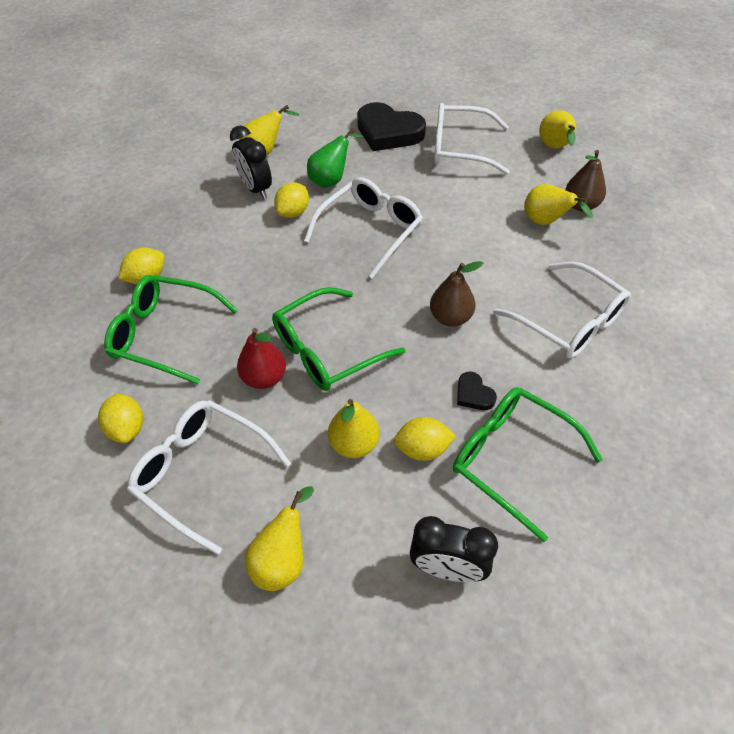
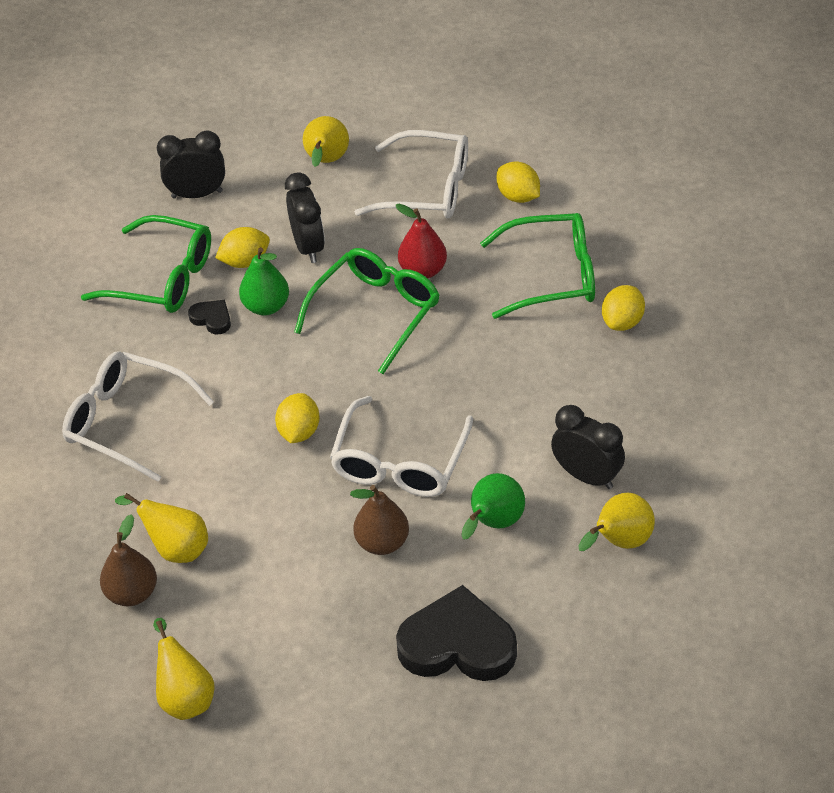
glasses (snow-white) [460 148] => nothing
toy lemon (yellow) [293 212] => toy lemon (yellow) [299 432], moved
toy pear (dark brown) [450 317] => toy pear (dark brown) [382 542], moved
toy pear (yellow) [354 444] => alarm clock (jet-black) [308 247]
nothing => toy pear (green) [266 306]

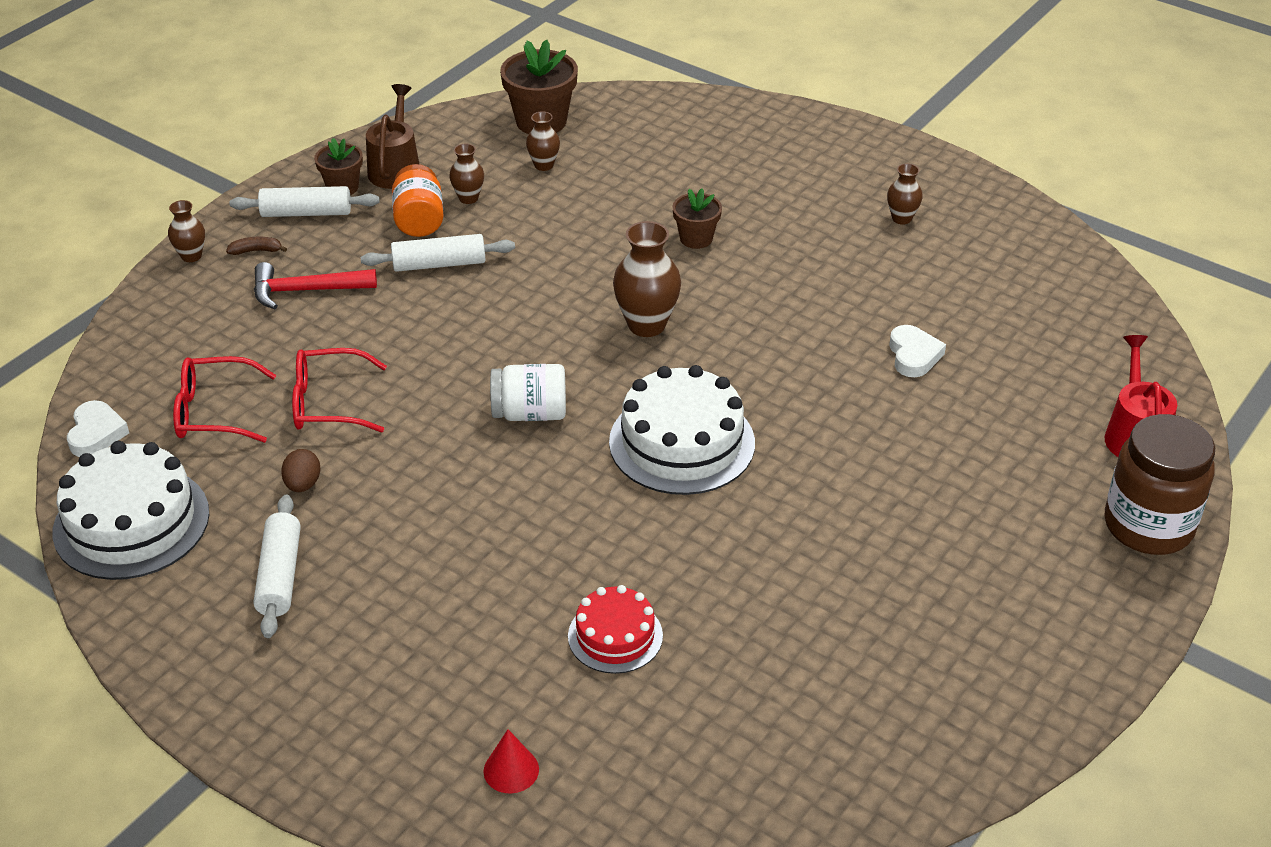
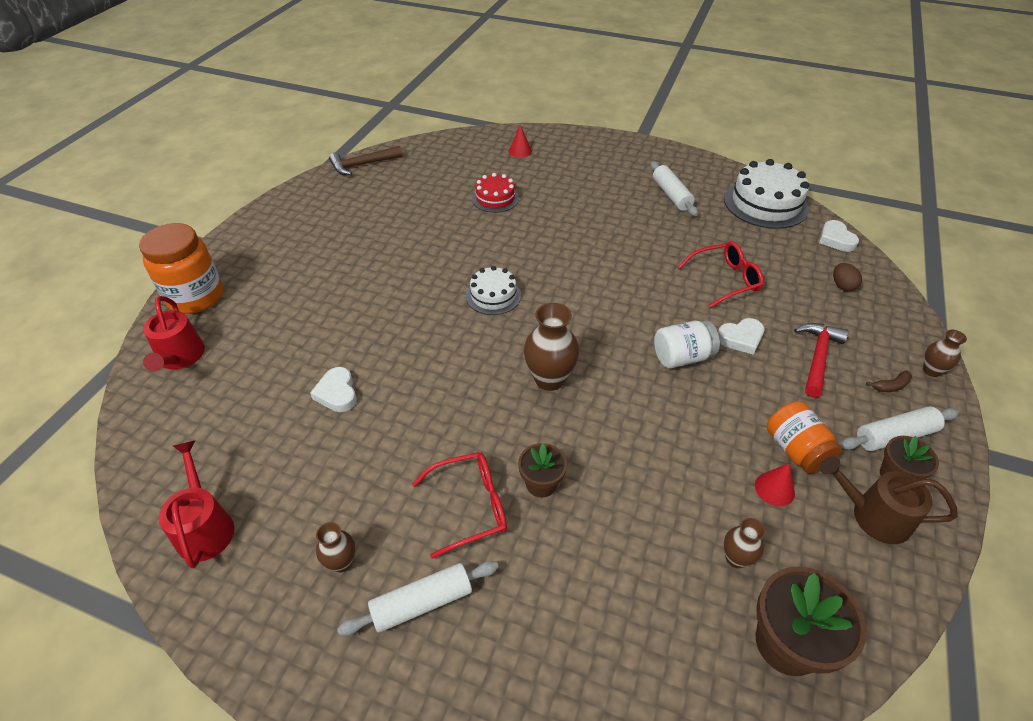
watering pot (dark brown) [395 168] => watering pot (dark brown) [873 516], 120 degrees clockwise
vase (dark brown) [468 198] => solid cone (scarlet) [774 489]
pastry roller (snow-white) [439 264] => pastry roller (snow-white) [422 603], moved
claw hammer (scarlet) [306 291] => claw hammer (scarlet) [817 357], 45 degrees counterclockwise
glasses (scarlet) [215 412] => glasses (scarlet) [469 506], moved
jam jar (snow-white) [530 413] => jam jar (snow-white) [682 357], moved
layer cake (snow-white) [682 442] => layer cake (snow-white) [493 295], x0.58
jam jar (dark brown) [1148 526] => jam jar (orange-coloured) [196 297]
egg (dark brown) [303 484] => egg (dark brown) [842 286], moved
nothing => claw hammer (dark brown) [362 165]
nothing => heart (snow-white) [741 338]
nothing => watering pot (scarlet) [205 527]

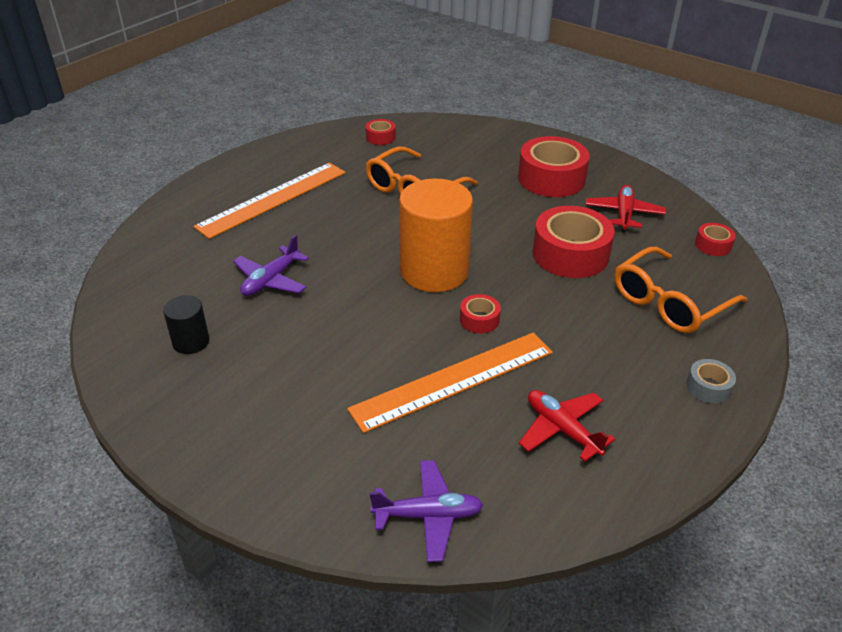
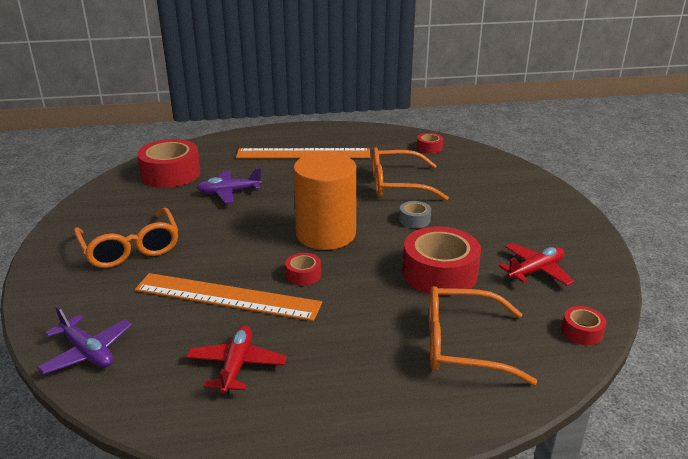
roll of tape (scarlet) [551 178] => roll of tape (scarlet) [171 174], moved
solid cylinder (jet-black) [191 342] => nothing
roll of tape (grey) [708 387] => roll of tape (grey) [414 220], moved
nothing => glasses (orange-coloured) [131 249]

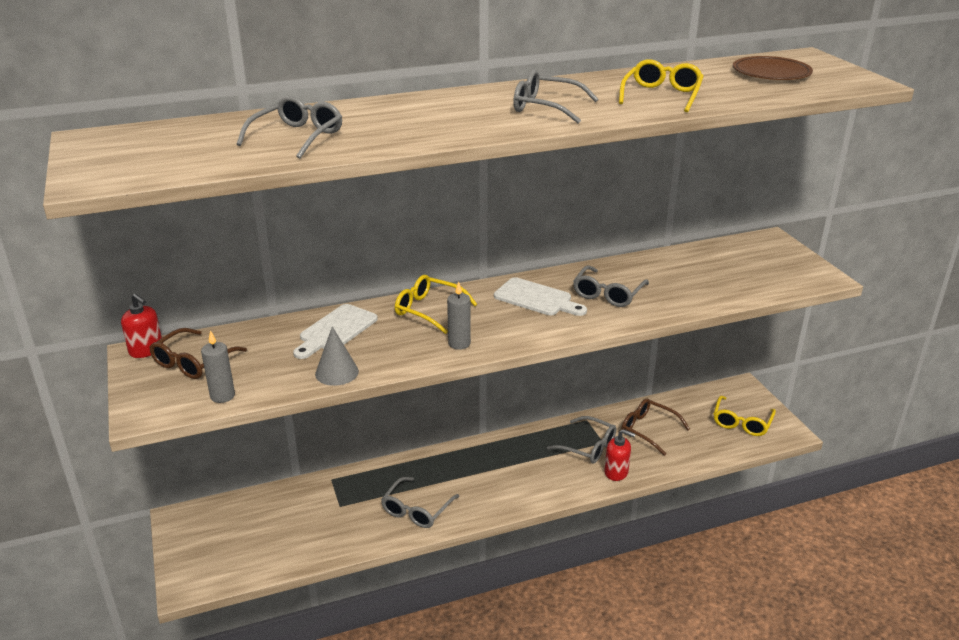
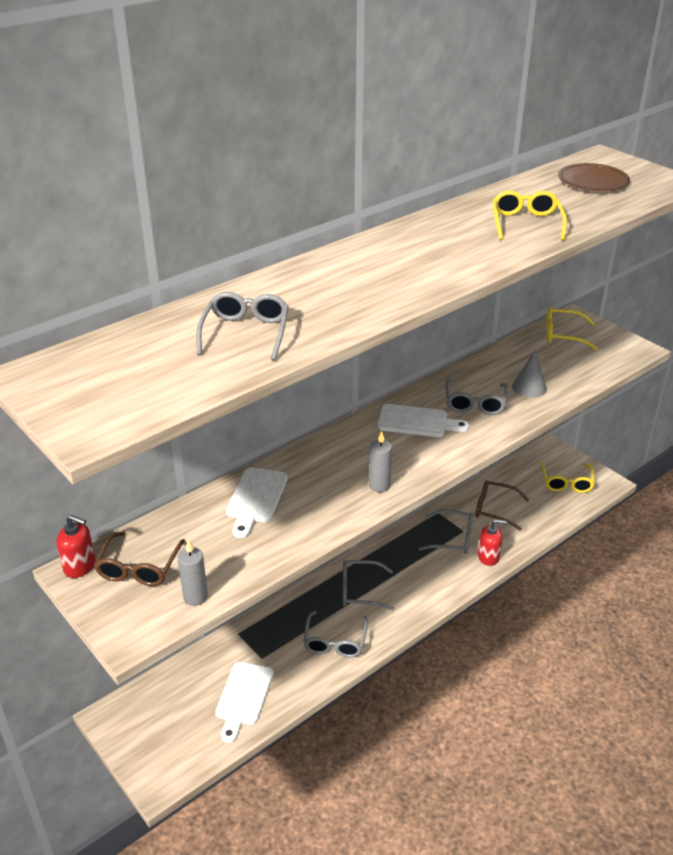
glasses (grey) [546 107] => glasses (grey) [360 591], moved
glasses (yellow) [429 310] => glasses (yellow) [563 335], moved
solid cone (grey) [337 372] => solid cone (grey) [529 387], moved
nothing => bread board (snow-white) [243 697]

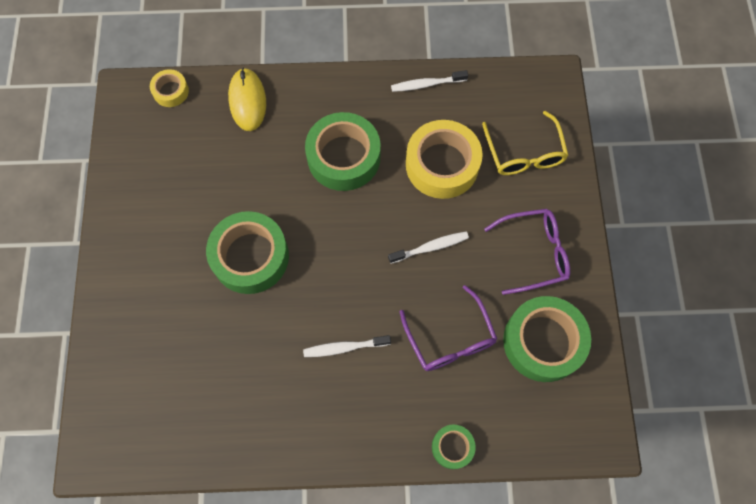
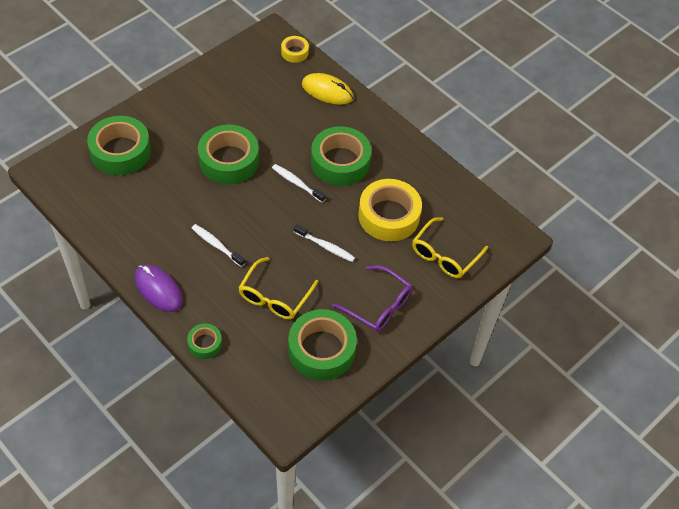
PC mouse (yellow) [247 101] => PC mouse (yellow) [327 91], 75 degrees clockwise
tooth brush (snow-white) [426 84] => tooth brush (snow-white) [296 183], moved
glasses (royal purple) [449 337] => glasses (yellow) [275 296]
nothing => roll of tape (green) [120 152]
nothing => PC mouse (royal purple) [158 289]

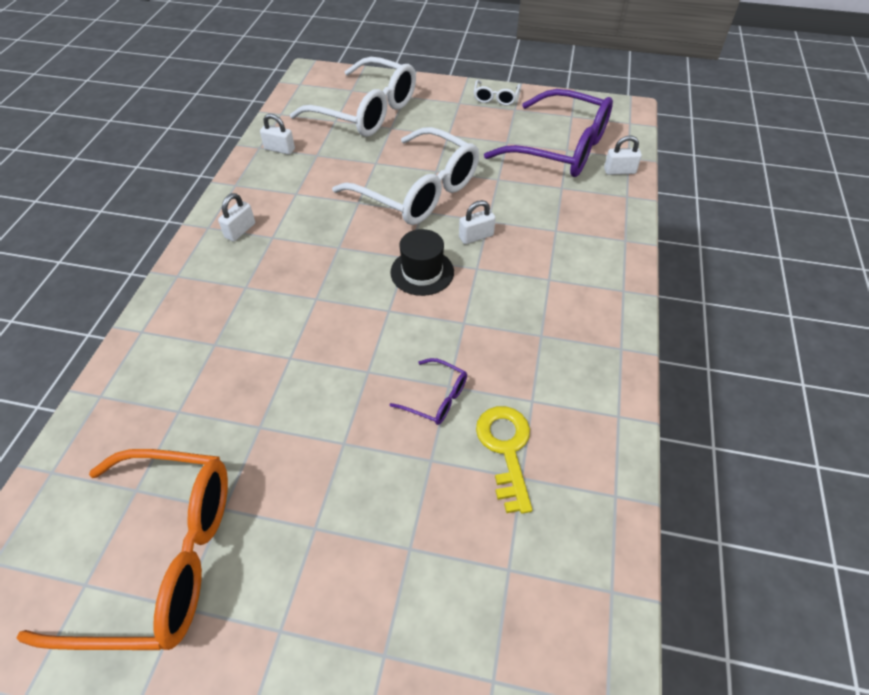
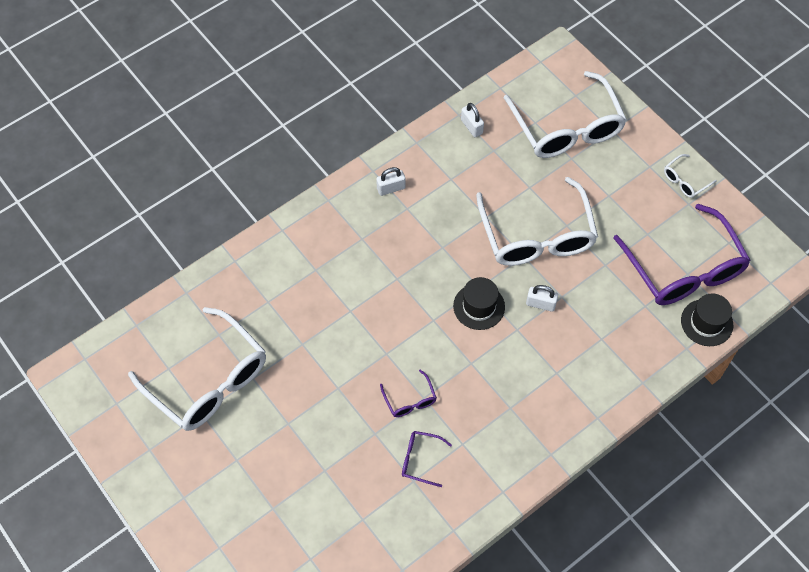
padlock (snow-white) [619 171] => hat (jet-black) [706 322]
key (yellow) [506 449] => glasses (royal purple) [420 459]
glasses (orange-coloured) [161 557] => glasses (snow-white) [209 381]

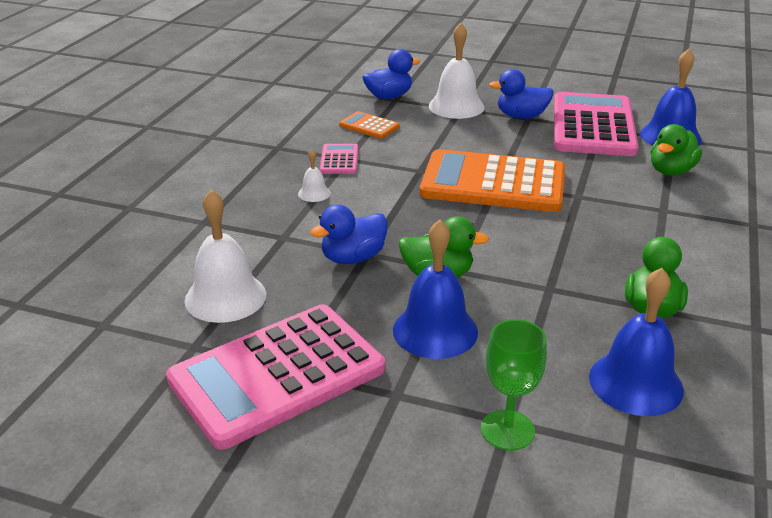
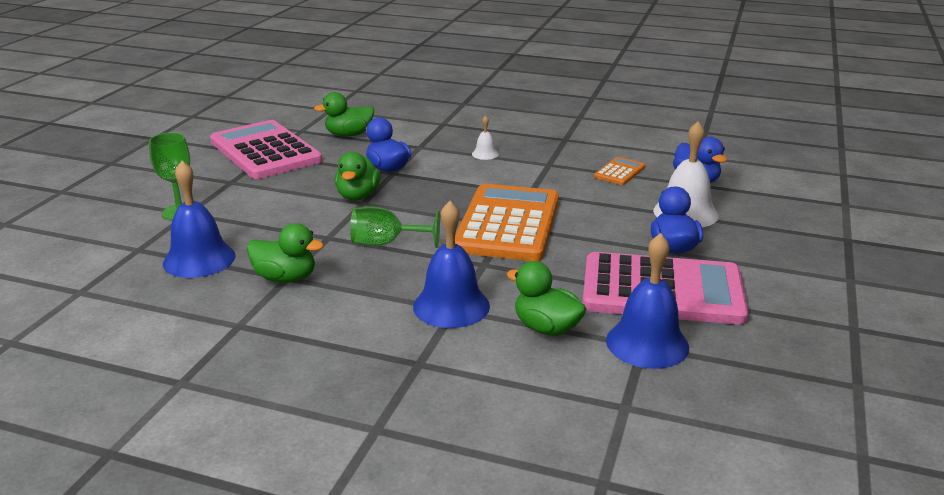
adding machine (rosy) [339 160] => nothing
hand bell (snow-white) [225 297] => duck (green) [349 135]
hand bell (royal blue) [435 330] => hand bell (royal blue) [451 306], moved
nothing => chalice (green) [386 243]

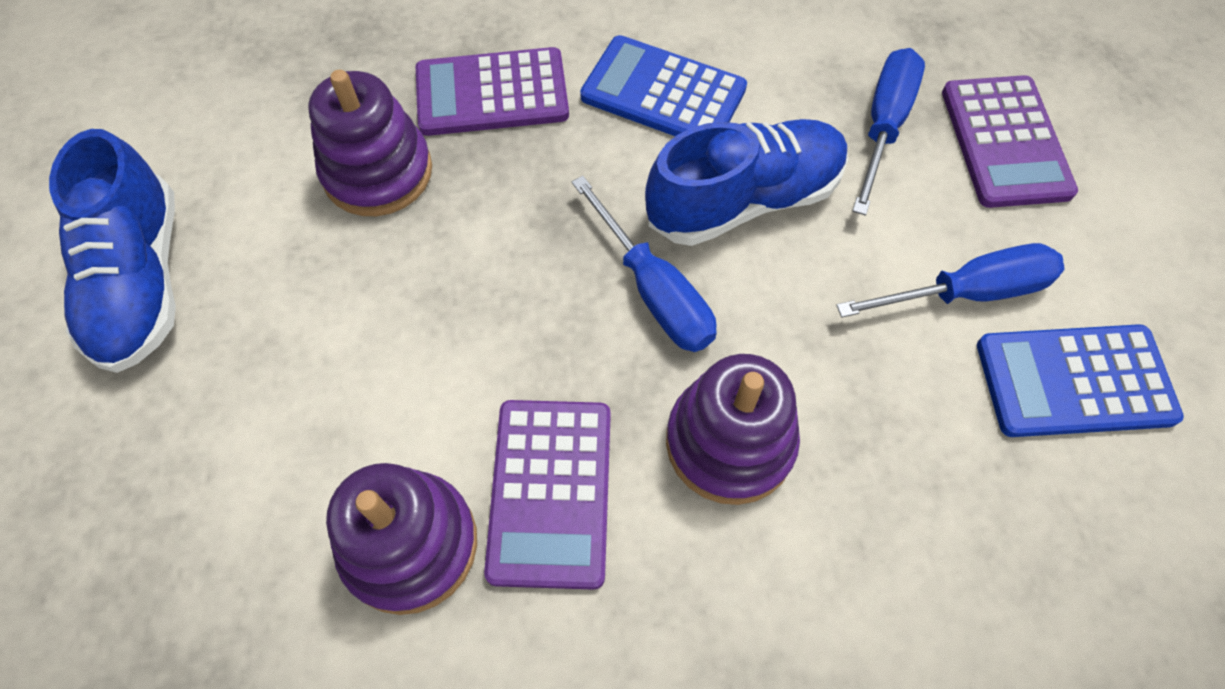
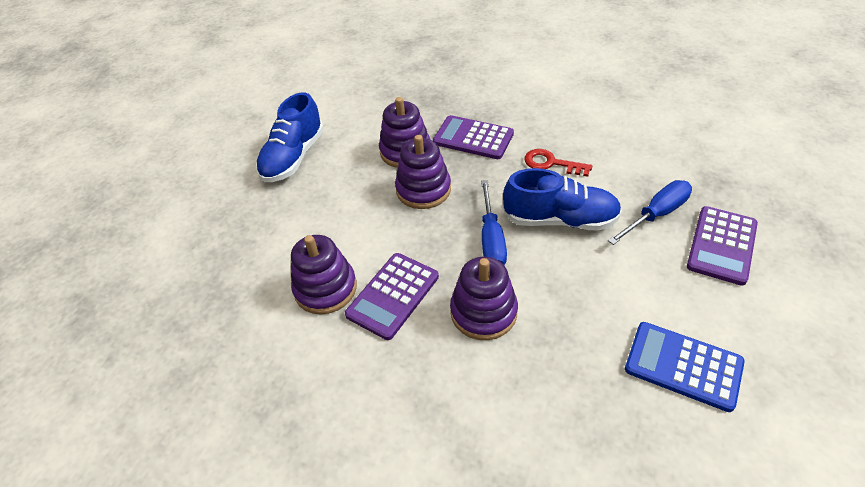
adding machine (royal blue) [663 93] => key (scarlet) [551 163]
screwdriver (royal blue) [967 292] => nothing
nothing => stacking rings (royal purple) [423 190]

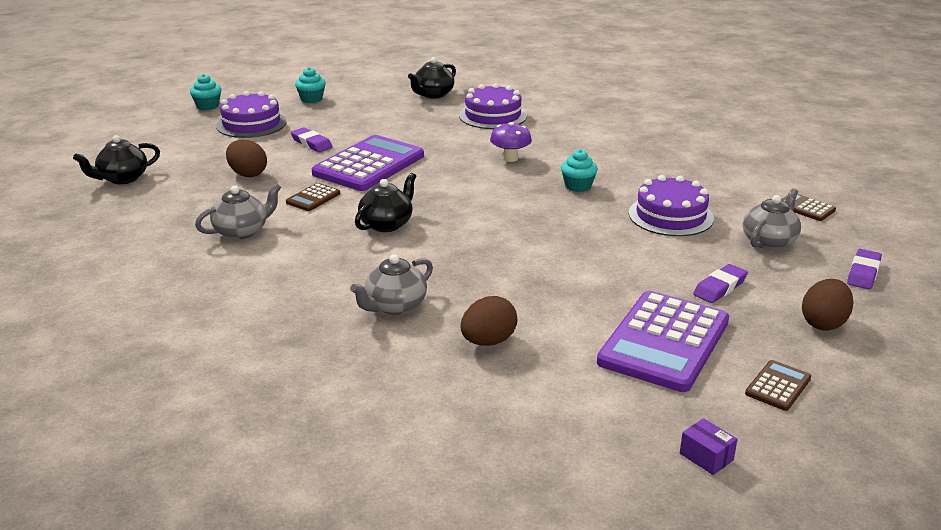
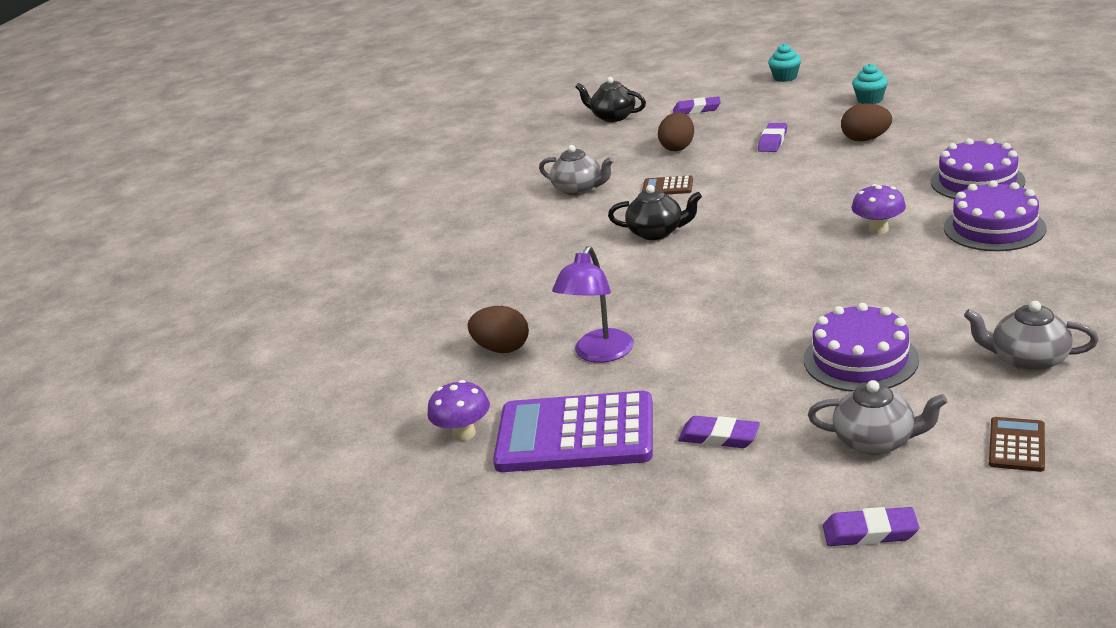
china teapot (jet-black) [433 94] => nothing
layer cake (royal purple) [251 124] => layer cake (royal purple) [994 228], moved
adding machine (royal purple) [369 165] => nothing
cupcake (aqua) [578 186] => nothing
china teapot (grey) [395 306] => china teapot (grey) [1028 360], moved
egg (dark brown) [823 323] => egg (dark brown) [865 139], moved
adding machine (dark brown) [778 386] => nothing
package (royal purple) [706 457] => nothing
nothing => pencil eraser (royal purple) [697 109]
nothing => desk lamp (royal purple) [599 354]
nothing => toadstool (royal purple) [464 433]

